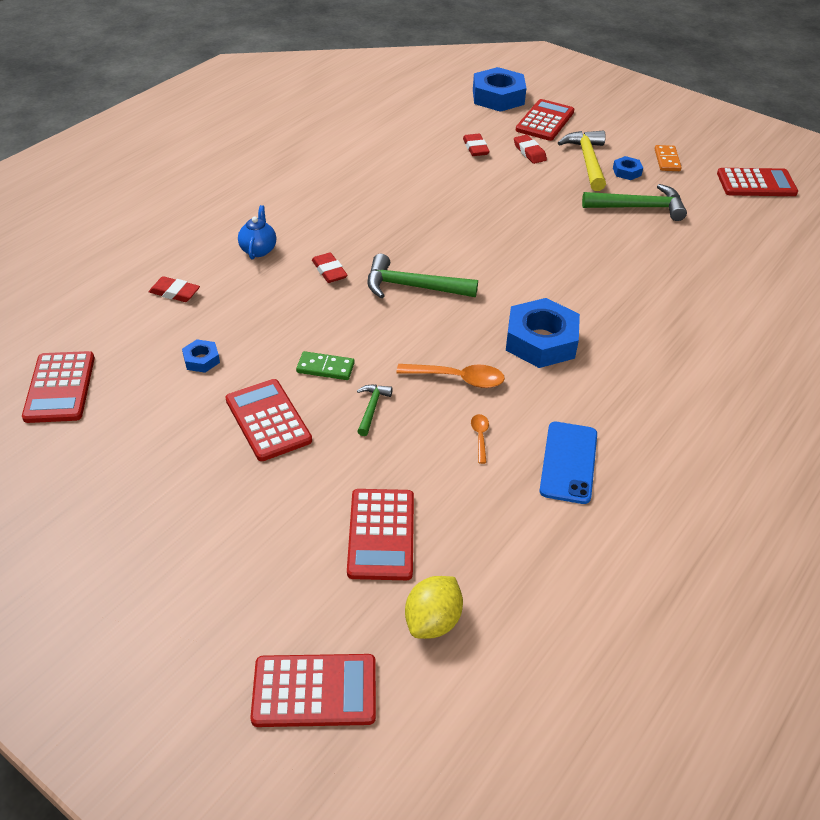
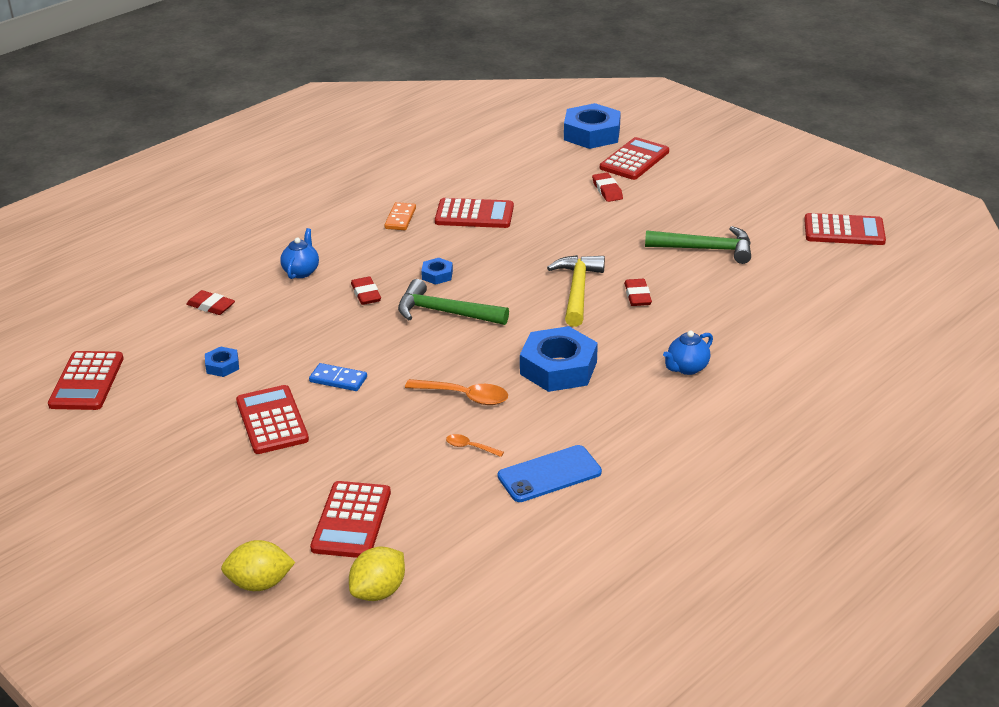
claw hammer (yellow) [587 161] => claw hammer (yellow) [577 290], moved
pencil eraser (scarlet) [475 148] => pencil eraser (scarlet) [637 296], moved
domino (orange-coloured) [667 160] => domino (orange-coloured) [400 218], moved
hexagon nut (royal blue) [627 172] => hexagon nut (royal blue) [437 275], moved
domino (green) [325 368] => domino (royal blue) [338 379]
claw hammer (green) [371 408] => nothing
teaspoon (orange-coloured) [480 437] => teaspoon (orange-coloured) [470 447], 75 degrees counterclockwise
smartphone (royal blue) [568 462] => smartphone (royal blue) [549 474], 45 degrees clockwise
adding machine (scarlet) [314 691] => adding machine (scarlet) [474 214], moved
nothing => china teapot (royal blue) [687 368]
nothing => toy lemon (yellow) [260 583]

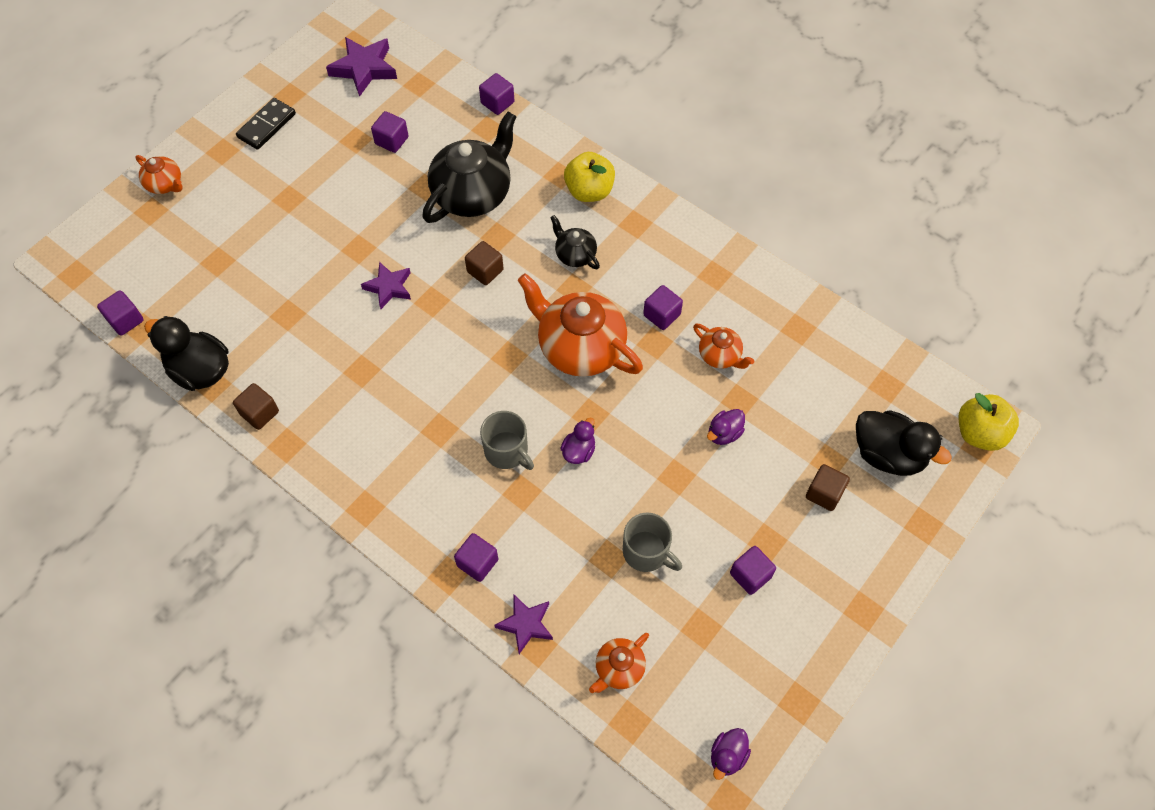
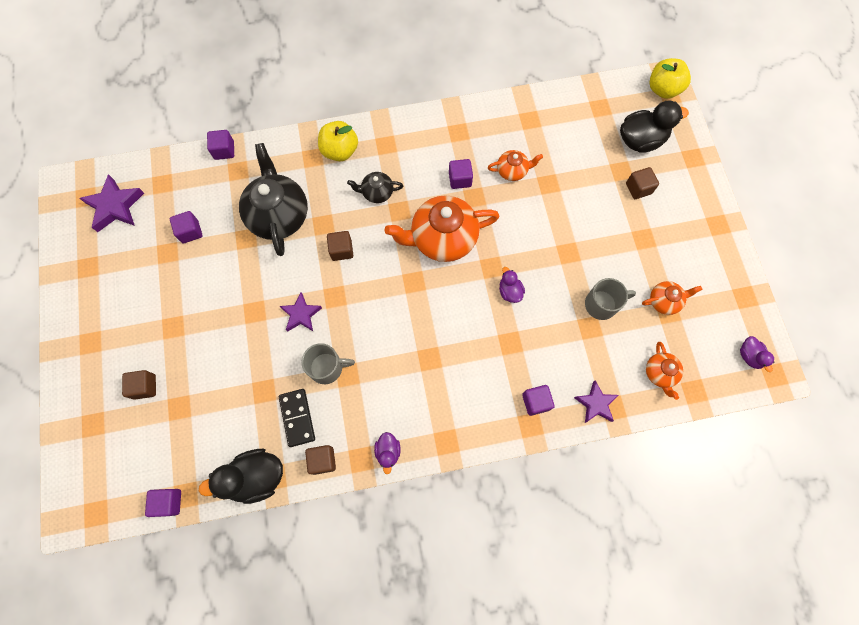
domino (jet-black) [267 126] => domino (jet-black) [297 418], moved
china teapot (orange-coloured) [165 184] => china teapot (orange-coloured) [664 301], moved
duck (royal purple) [724 433] => duck (royal purple) [388 452], moved
tea mug (grey) [507 451] => tea mug (grey) [327 367], moved
solid cube (royal purple) [750 575] => nothing
nothing => solid cube (dark brown) [145 387]

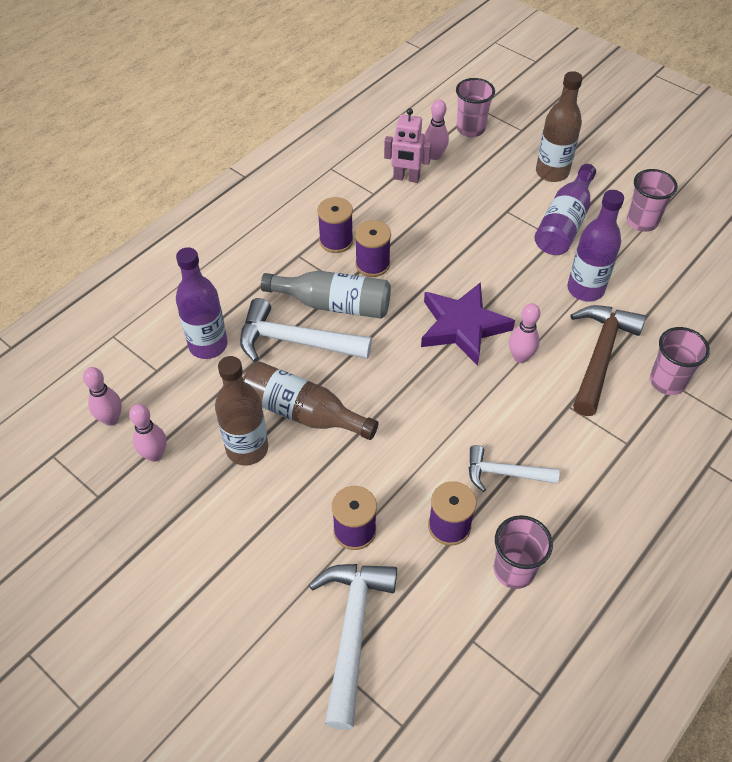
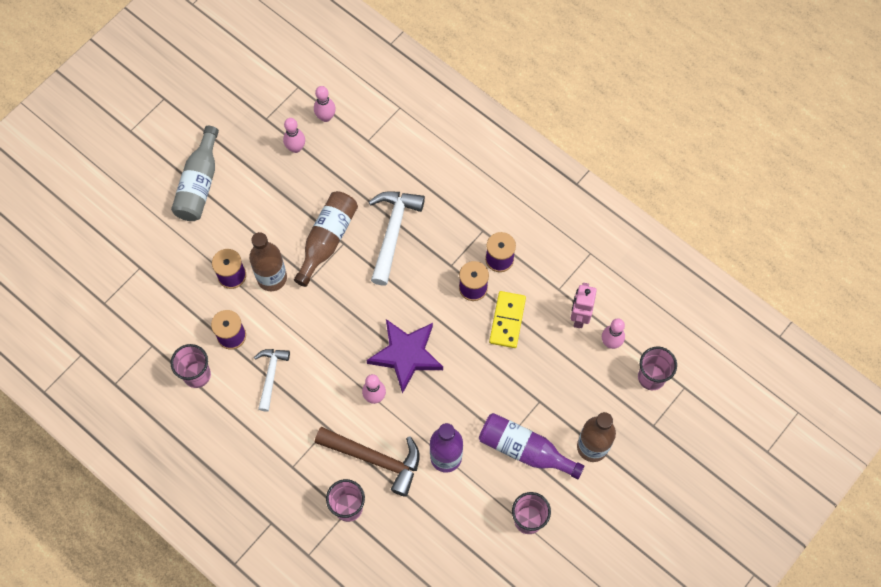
bottle (royal purple) [208 345] => nothing
bottle (grey) [334 304] => bottle (grey) [199 184], moved
bottle (dark brown) [247 449] => bottle (dark brown) [272 278], moved
claw hammer (snow-white) [352 631] => nothing
nothing => domino (yellow) [507 320]

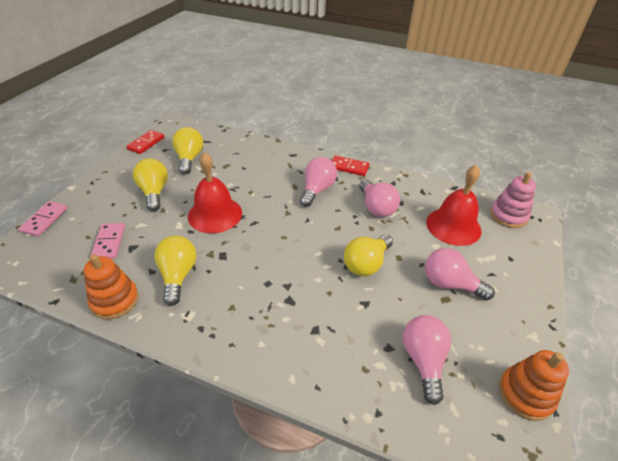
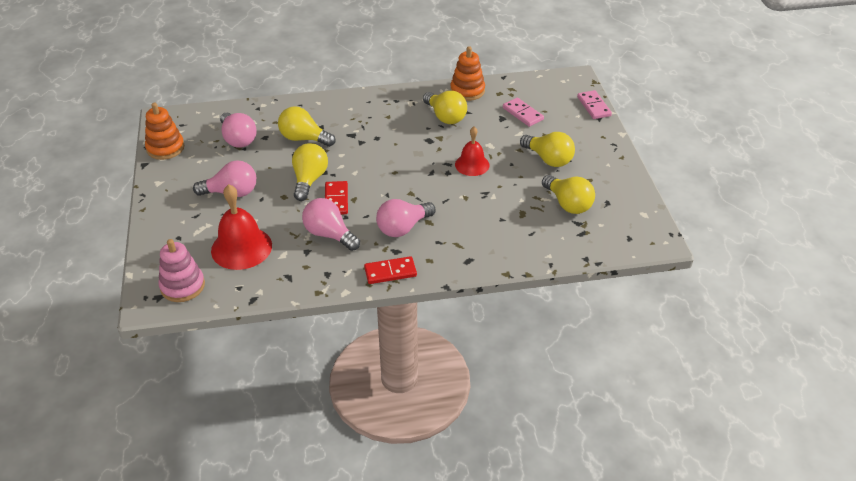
domino (scarlet) [146 143] => domino (scarlet) [336 200], moved
hand bell (scarlet) [215 214] => hand bell (scarlet) [472 164], x0.63
lightbulb (rosy) [317 190] => lightbulb (rosy) [403 228], 60 degrees clockwise
nothing => lightbulb (yellow) [304 138]

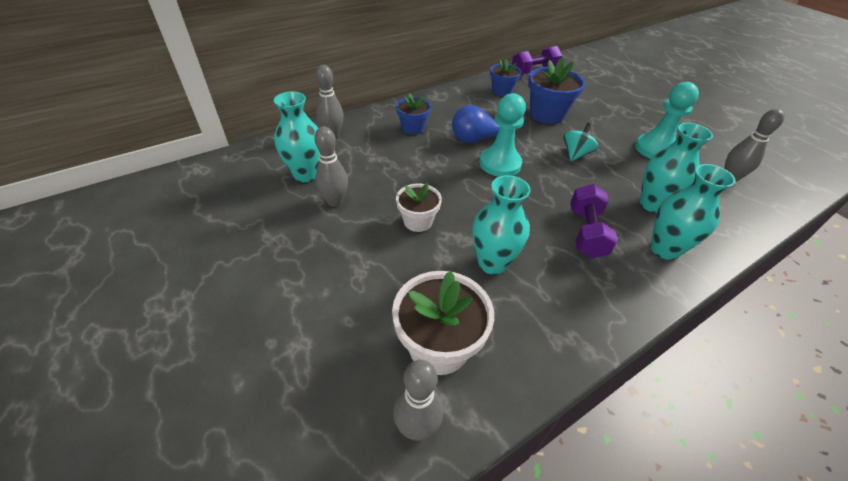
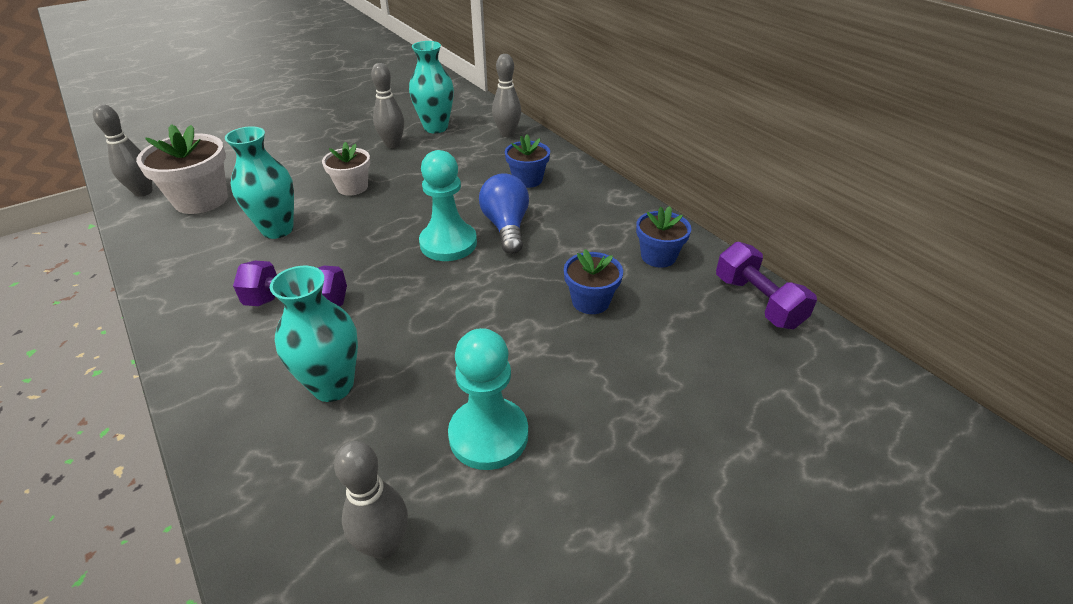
plant pot (royal blue) [547 114] => plant pot (royal blue) [590 301], x0.62
spinning top (aqua) [575 154] => nothing
vase (aqua) [664 249] => nothing

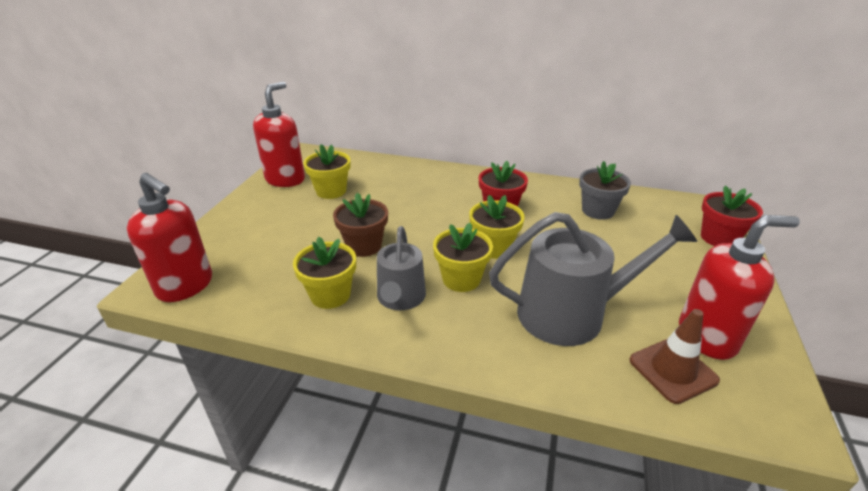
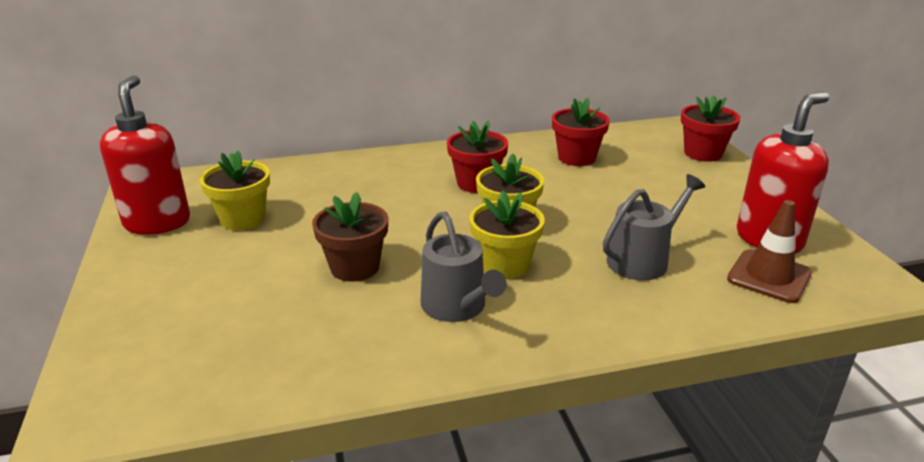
plant pot (grey) [598 211] => plant pot (scarlet) [576 158]
soap pump (scarlet) [185 286] => nothing
watering pot (grey) [571 313] => watering pot (grey) [642 260], x0.62
plant pot (yellow) [330 295] => nothing

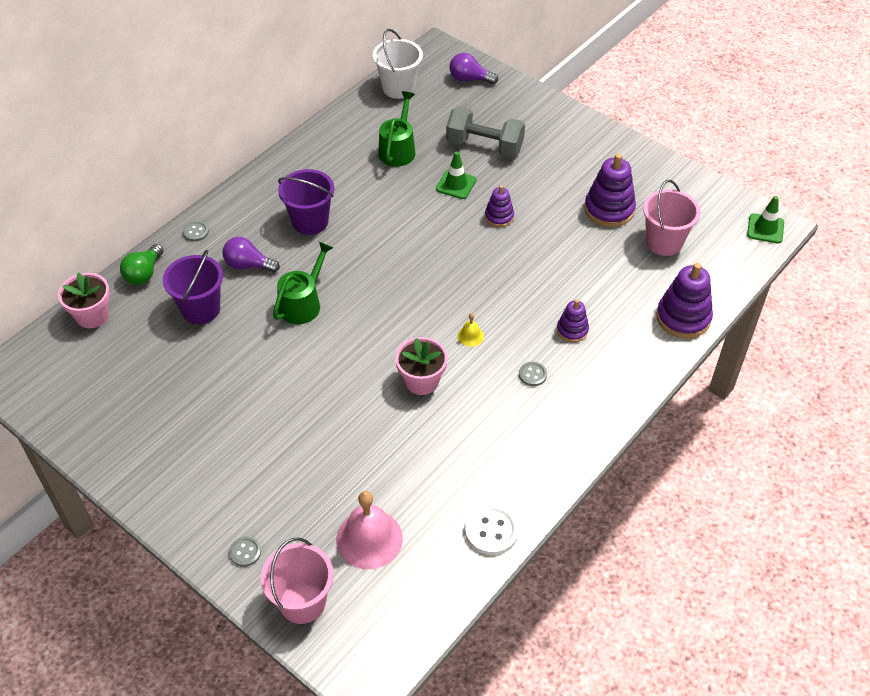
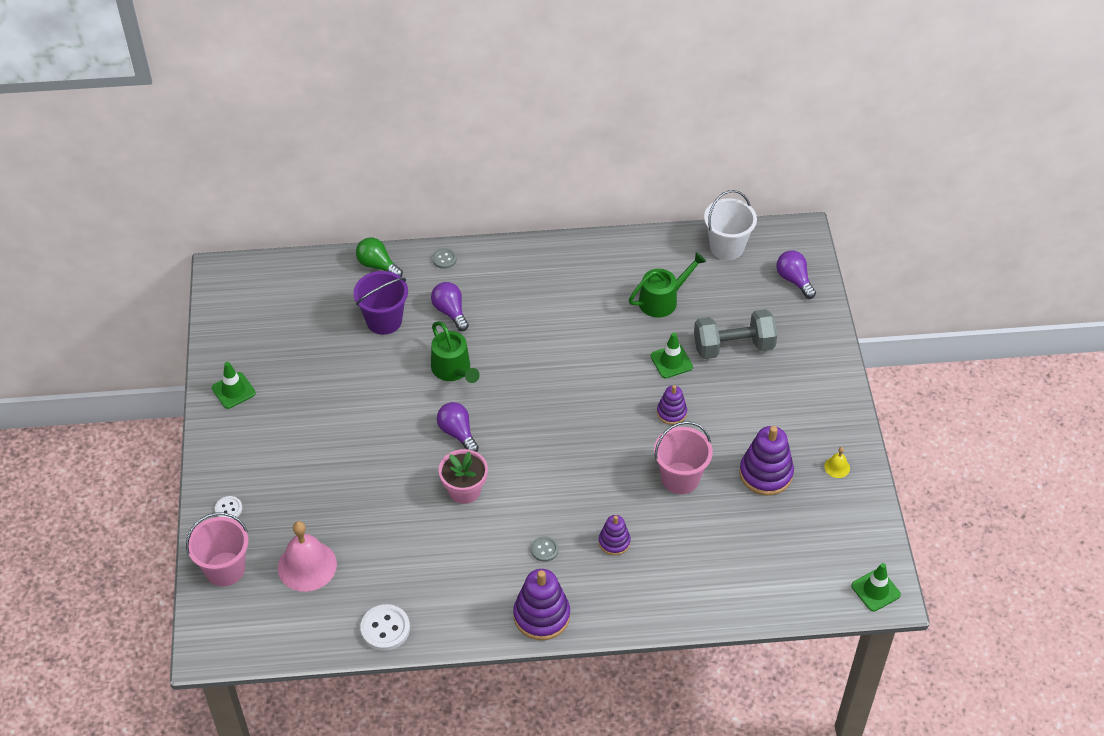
dumbbell (grey) [484 146] => dumbbell (grey) [733 346], 75 degrees counterclockwise
bucket (royal purple) [310 221] => nothing
bucket (rosy) [664 242] => bucket (rosy) [680 478], moved
watering pot (green) [303 303] => watering pot (green) [453 369], 75 degrees clockwise
lightbulb (green) [144 273] => lightbulb (green) [377 265], 60 degrees clockwise
stacking rings (royal purple) [683 318] => stacking rings (royal purple) [541 616], moved
plant pot (rosy) [92 315] => nothing
hand bell (yellow) [470 336] => hand bell (yellow) [837 467], moved
shirt button (grey) [245 552] => shirt button (snow-white) [228 509]
nothing => road cone (green) [233 390]
nothing => lightbulb (royal purple) [457 433]

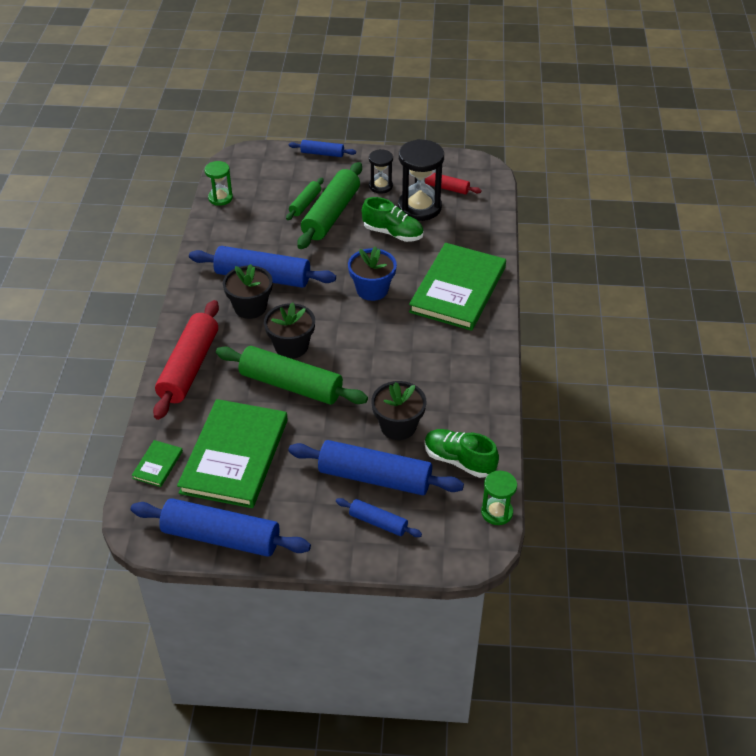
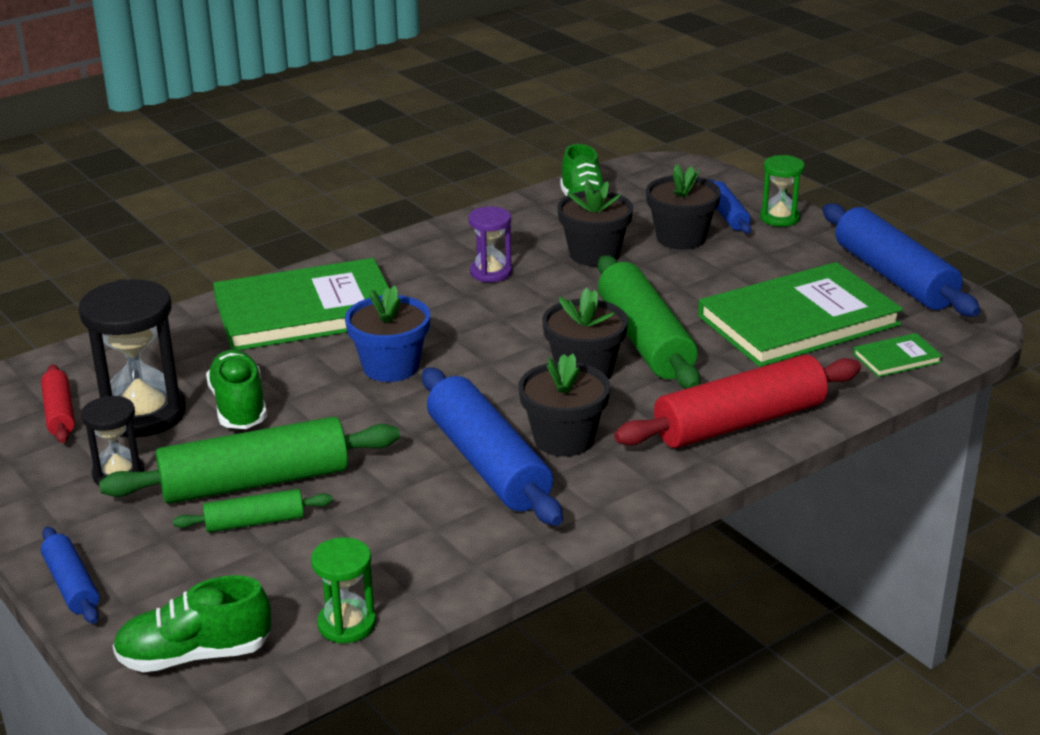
pastry roller (royal blue) [375 477] => plant pot (jet-black) [681 238]
sand timer (green) [497 512] => sand timer (green) [779 218], moved
nothing => sand timer (royal purple) [491 272]
nothing => lace-up shoe (green) [194 655]

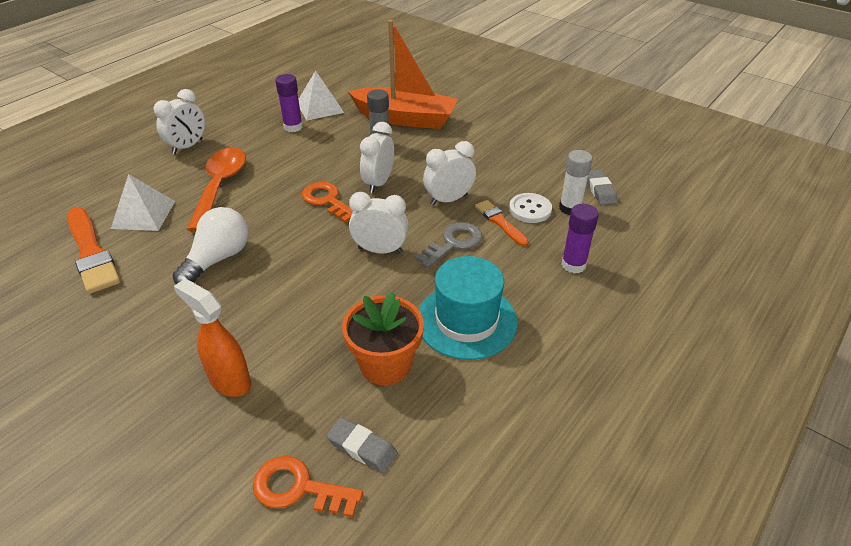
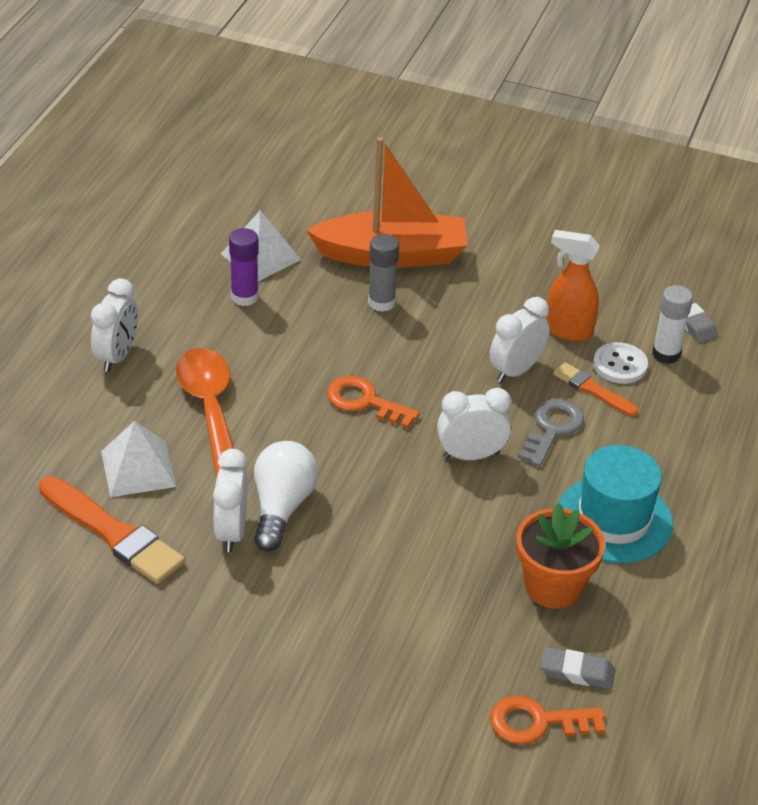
alarm clock (snow-white) [378 183] => alarm clock (snow-white) [231 531], moved
stick of glue (royal purple) [573 265] => nothing
spray bottle (orange-coloured) [229 381] => spray bottle (orange-coloured) [568 331], moved

